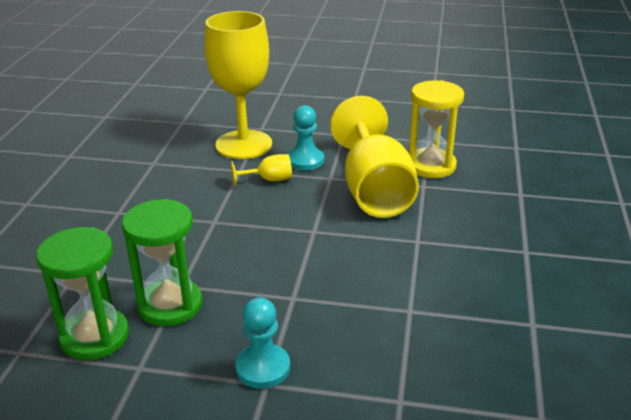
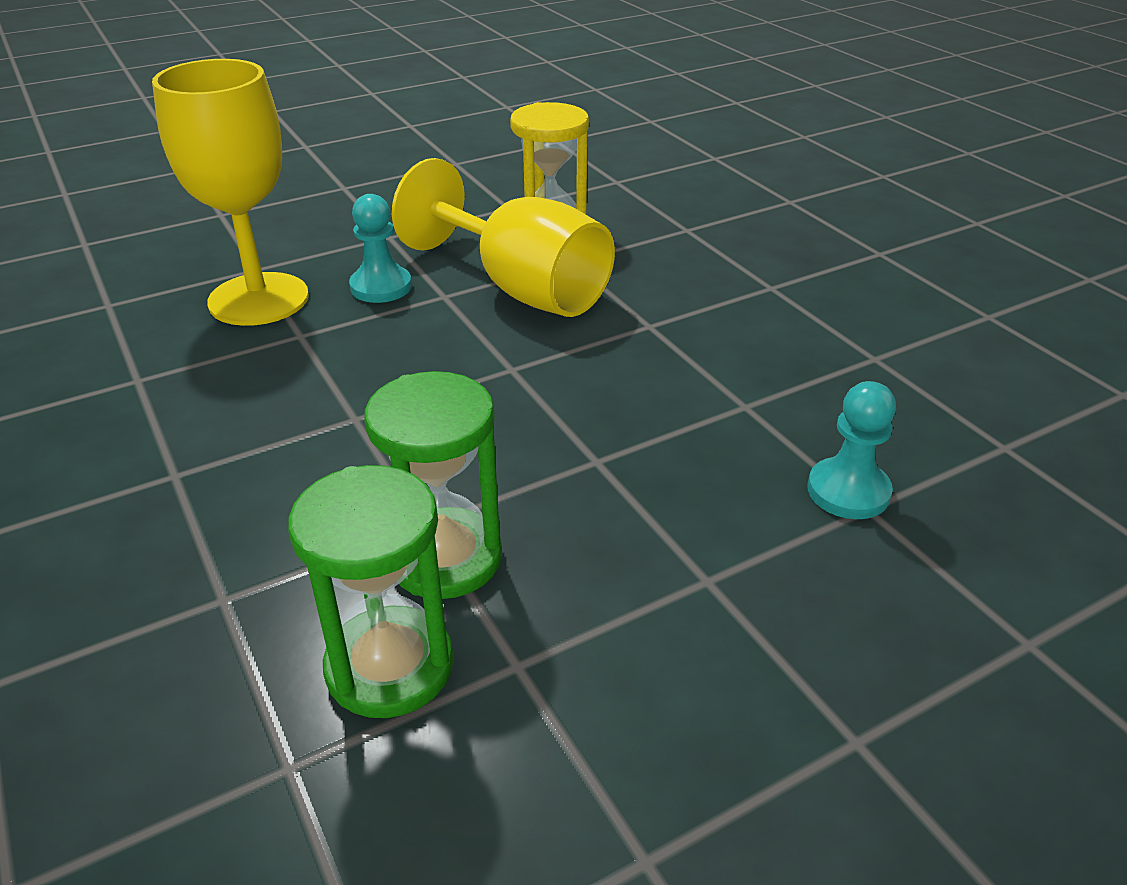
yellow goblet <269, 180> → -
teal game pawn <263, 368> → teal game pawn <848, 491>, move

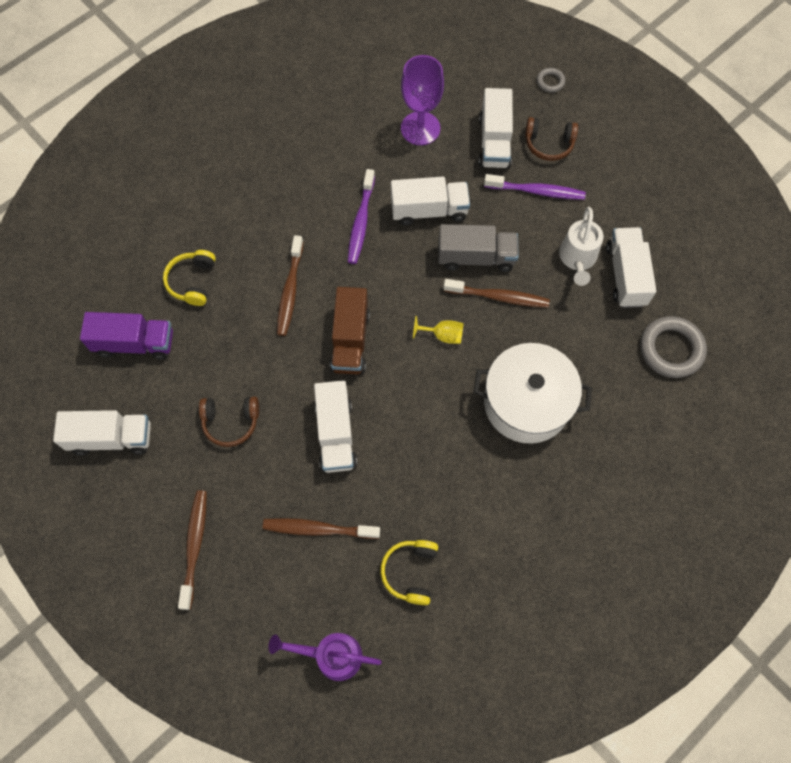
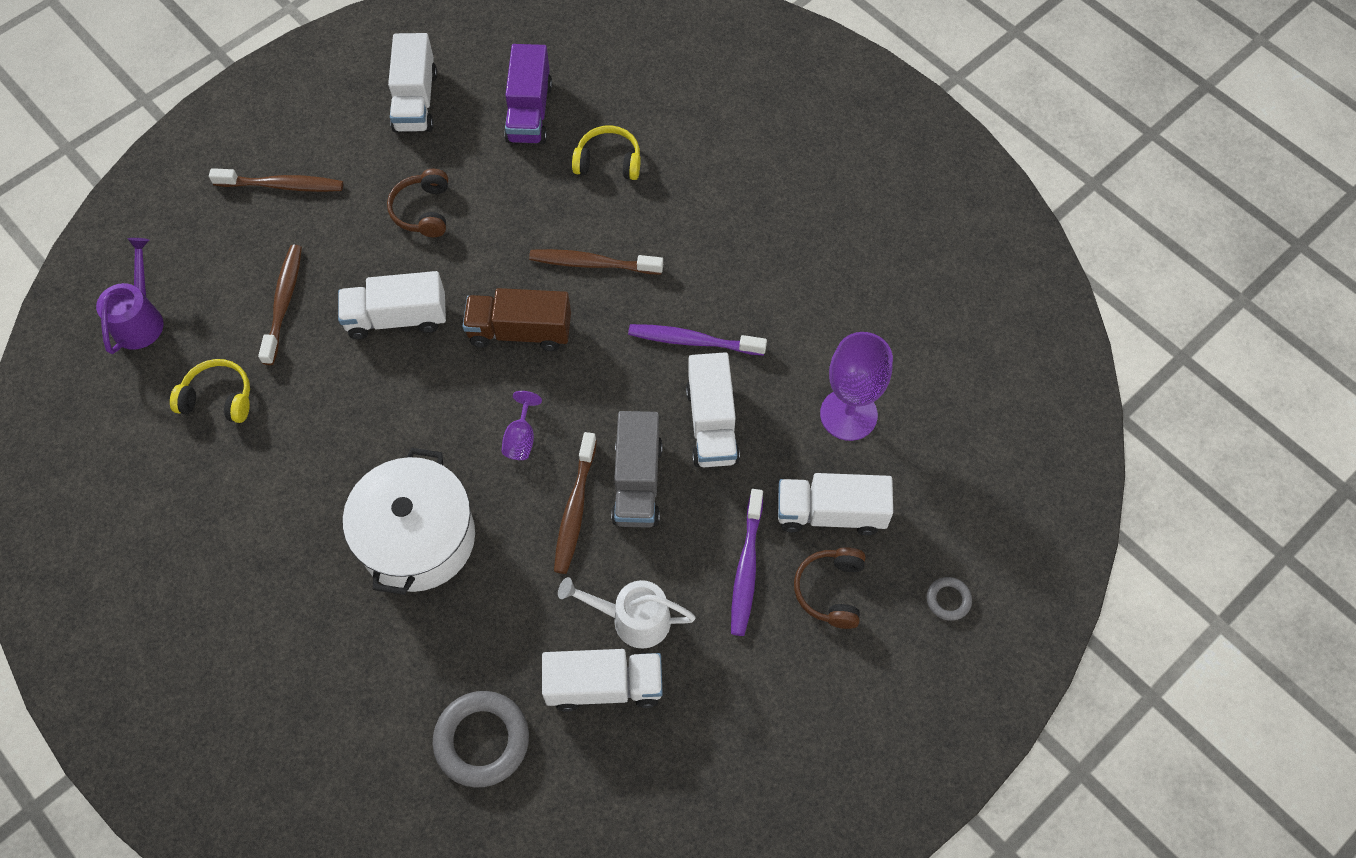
yellow goblet <443, 335> → royal purple goblet <521, 438>

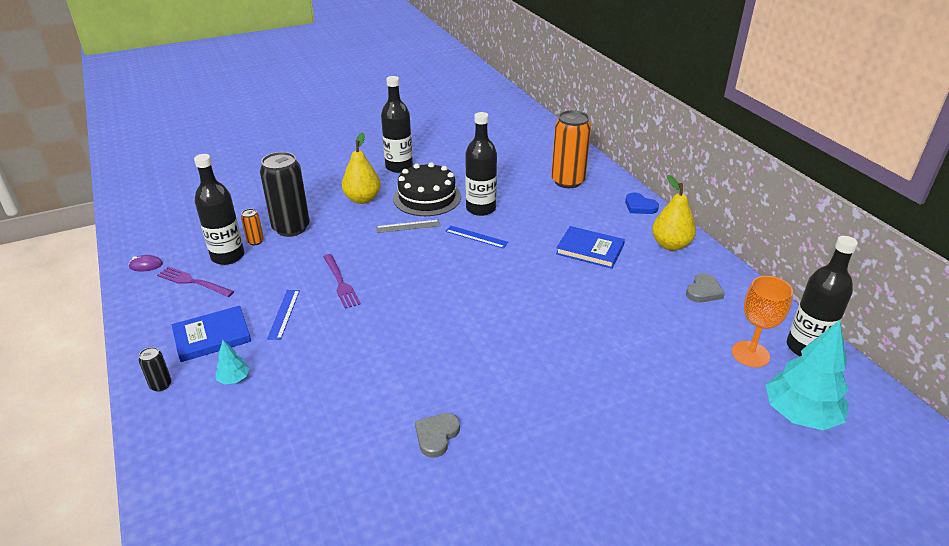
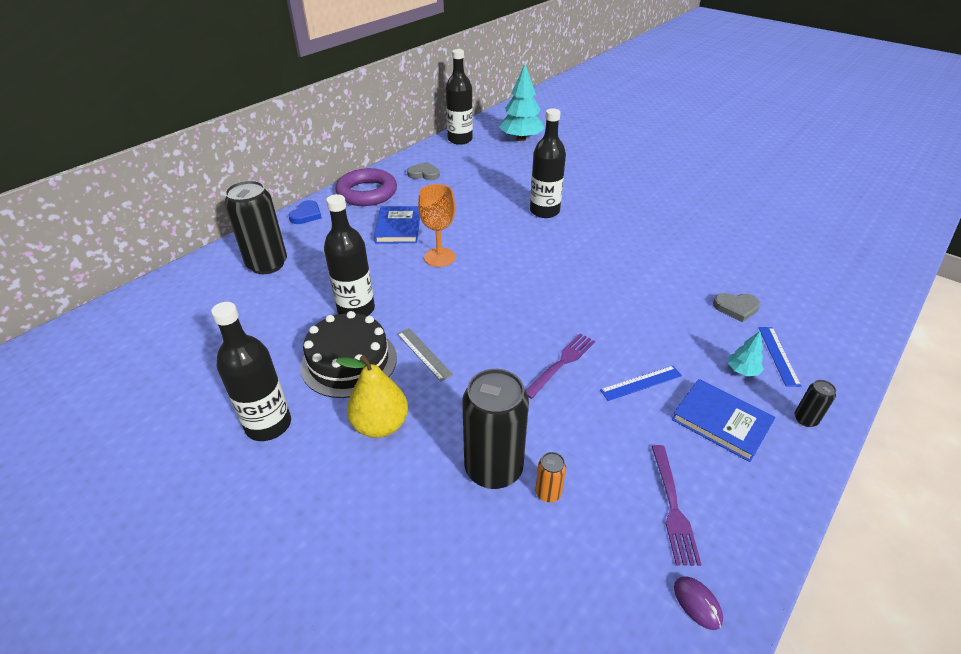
jet-black bottle <228, 256> → jet-black bottle <544, 211>, move
gray heart <436, 436> → gray heart <736, 308>, move
cobalt ruler <476, 237> → cobalt ruler <778, 355>, move
orange-coloured tin <567, 181> → jet-black tin <267, 264>
yellow pear <670, 245> → royal purple hoop <367, 193>
orange-coloured goblet <750, 354> → orange-coloured goblet <439, 257>, move

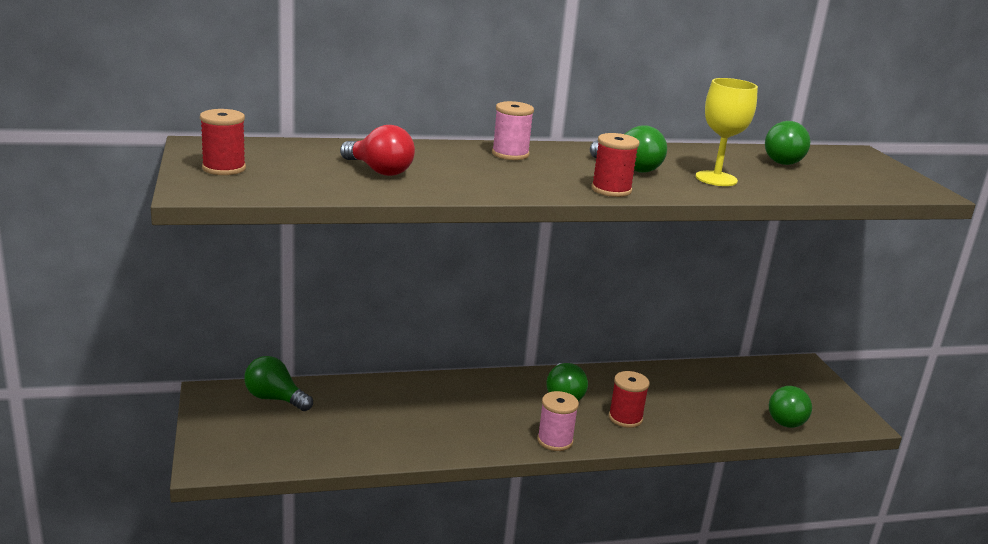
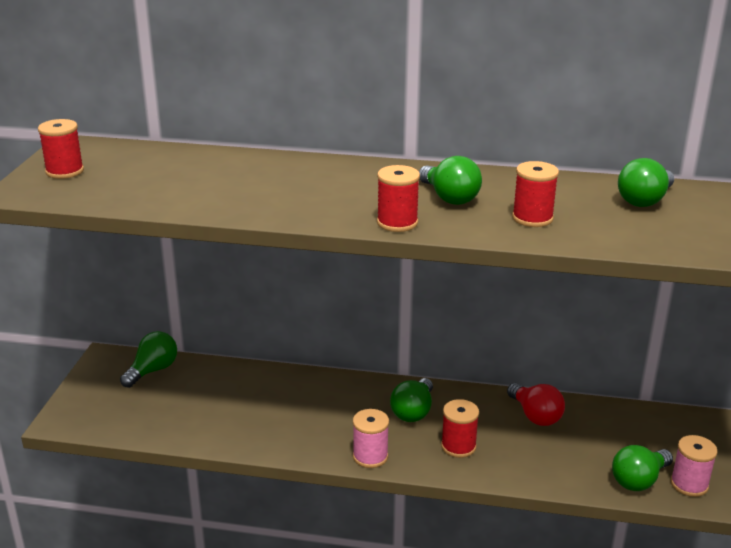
leaf-green bulb <275, 399> → leaf-green bulb <152, 370>, 75 degrees clockwise
red bulb <379, 171> → red bulb <535, 416>, move
pink spool <510, 154> → pink spool <689, 484>, move
yellow goblet <716, 179> → red spool <532, 218>

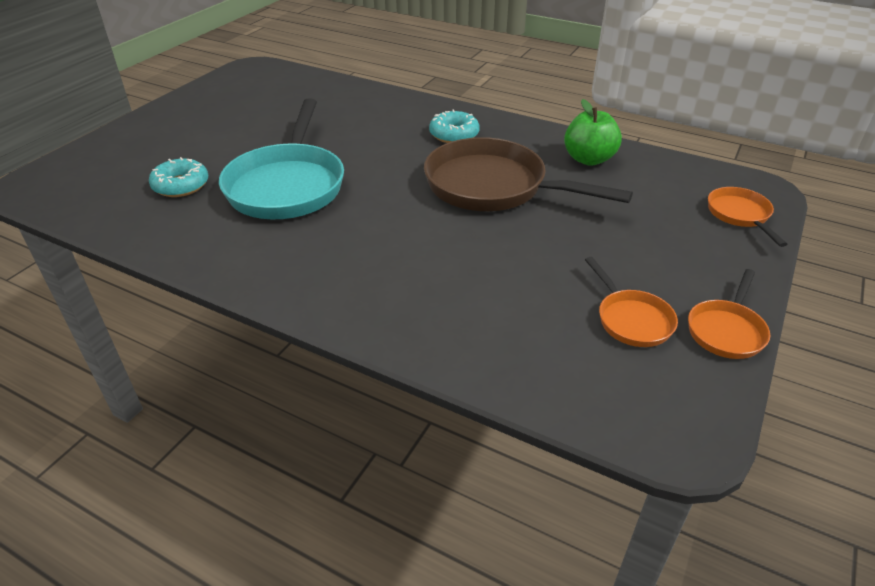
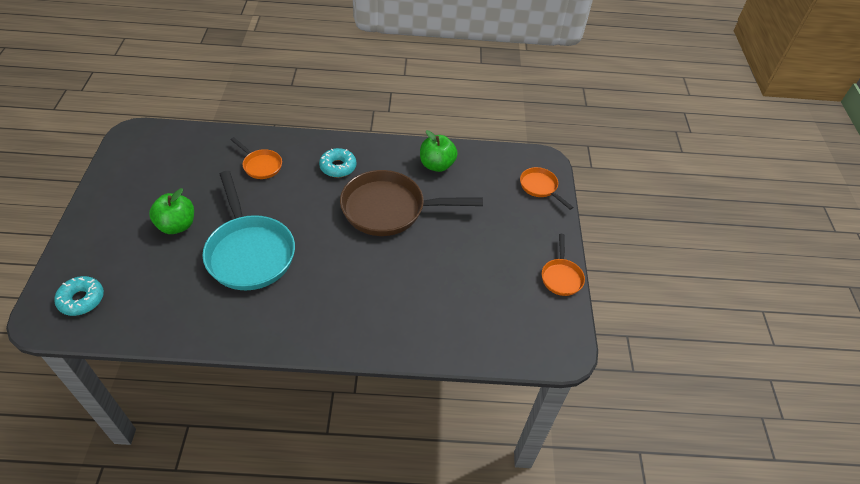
teal glazed donut <181, 185> → teal glazed donut <81, 299>, move
orange-coloured skillet <631, 319> → orange-coloured skillet <261, 165>, move
- → leaf-green apple <177, 225>

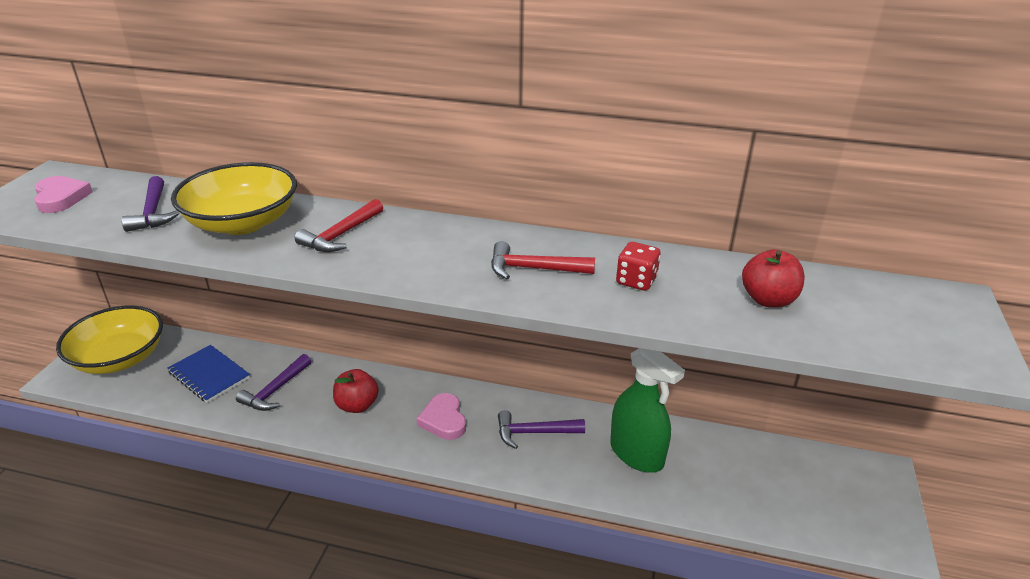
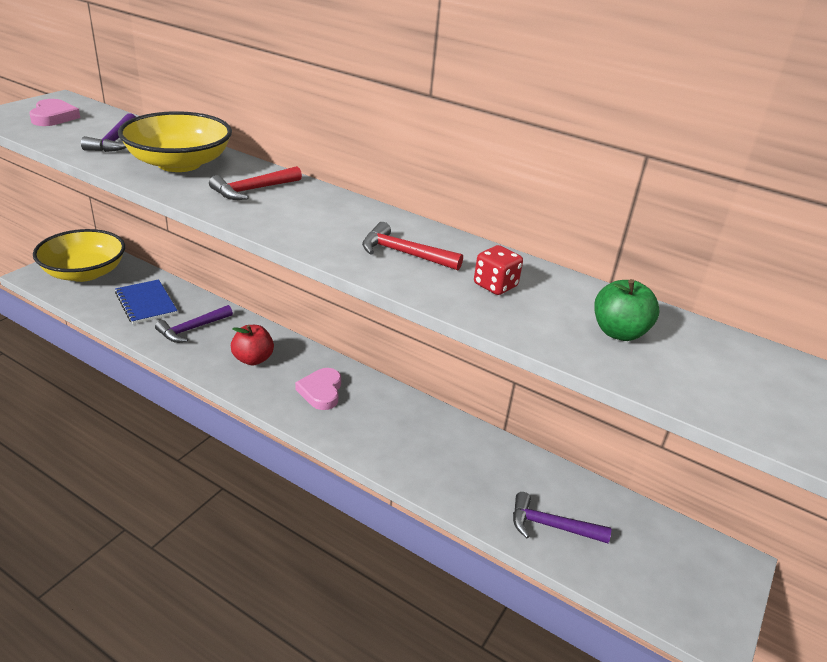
royal purple carpenter's hammer <534, 432> → royal purple carpenter's hammer <551, 526>, move
leaf-green sprayer <636, 454> → -
red apple <768, 300> → leaf-green apple <618, 332>

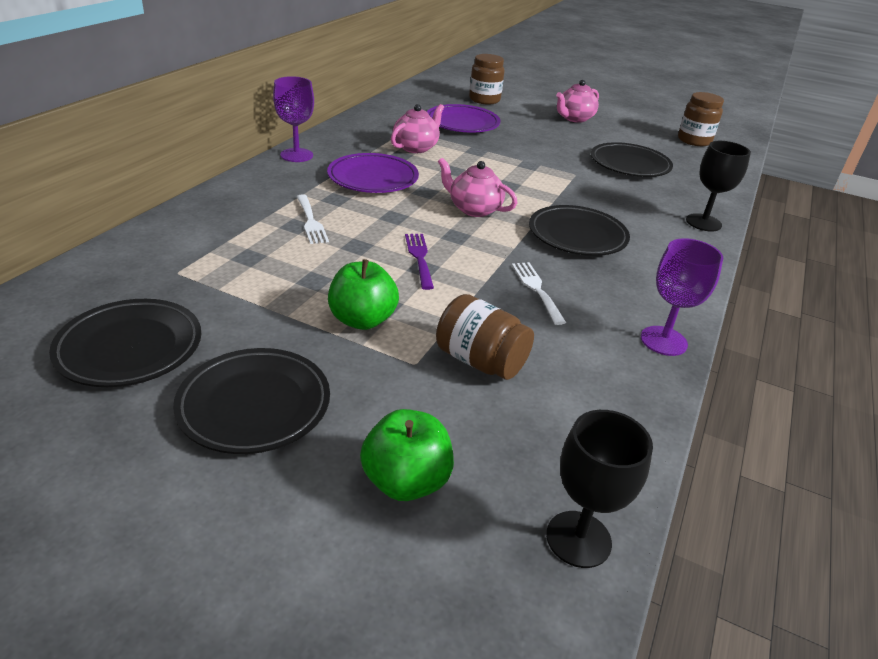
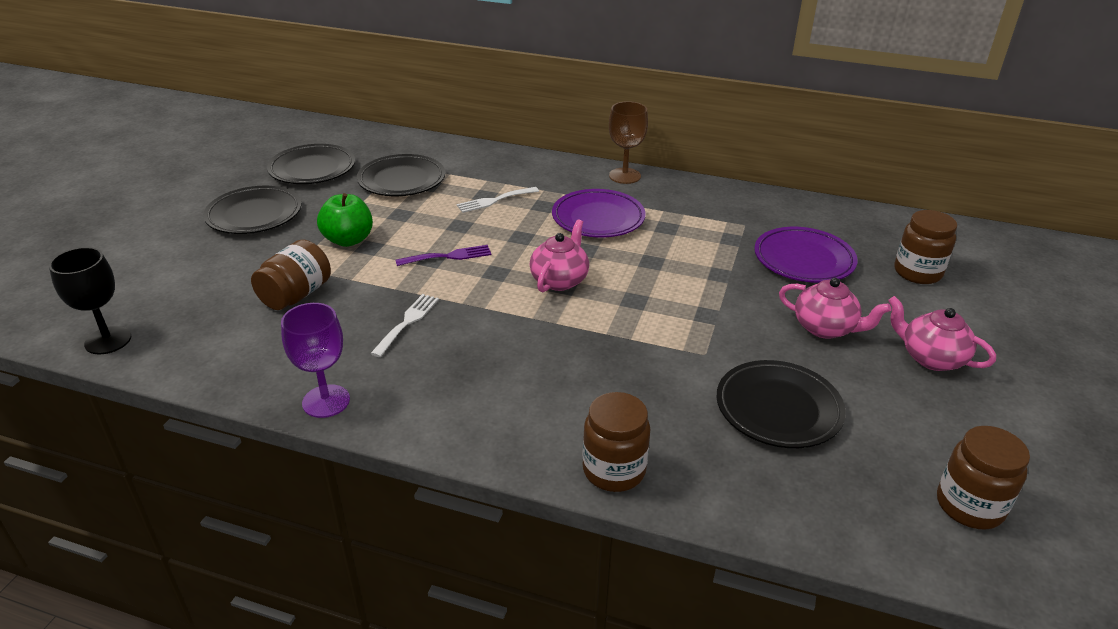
royal purple goblet <296, 155> → brown goblet <624, 176>
leaf-green apple <406, 481> → -
pink tea pot <416, 147> → pink tea pot <825, 328>, move
pure white table fork <536, 289> → pure white table fork <407, 322>, 45 degrees counterclockwise
jet-black flat dish <577, 236> → jet-black flat dish <402, 180>, move
jet-black goblet <703, 222> → brown preserve jar <614, 470>

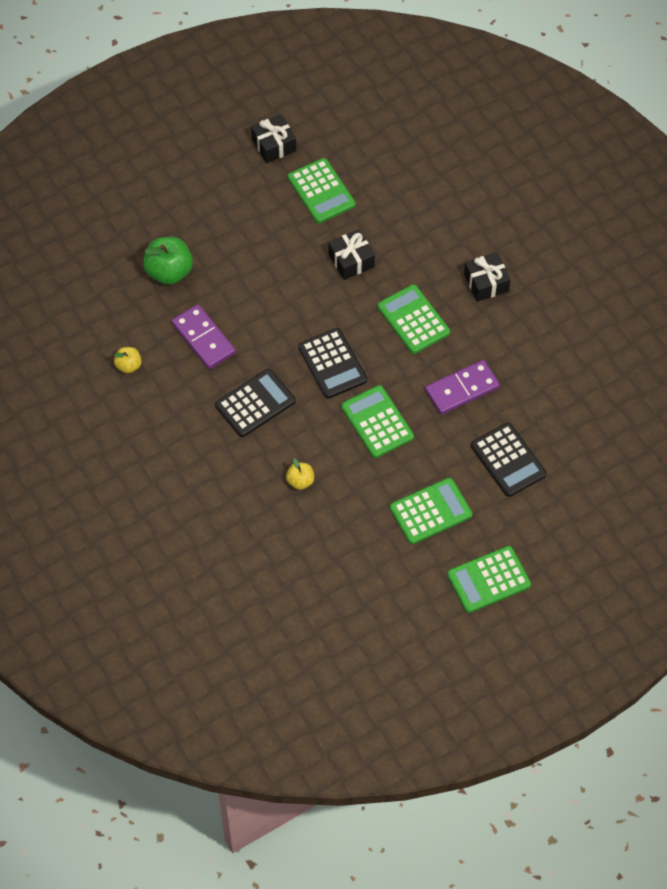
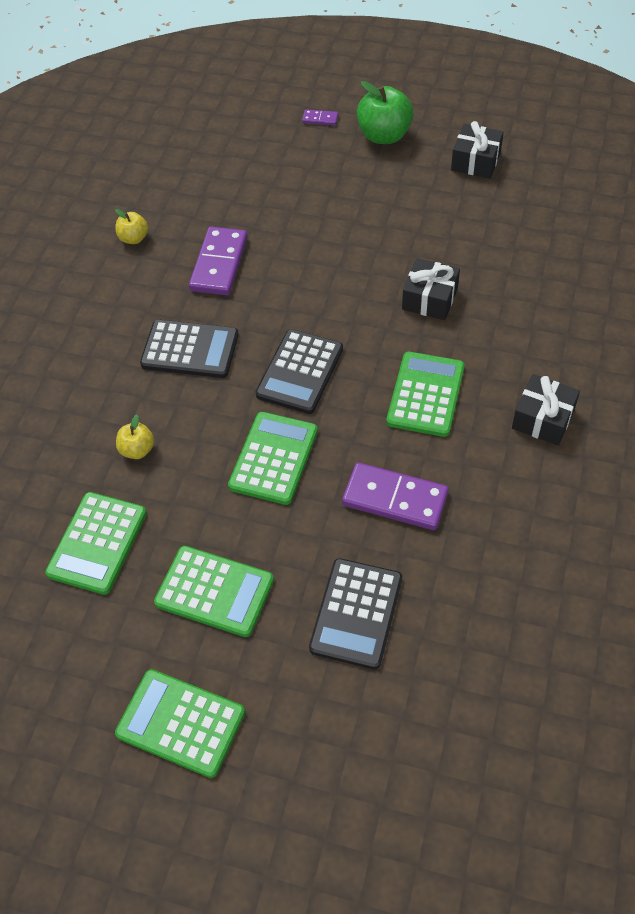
leaf-green apple <169, 272> → leaf-green apple <384, 136>, move
leaf-green pocket calculator <321, 191> → leaf-green pocket calculator <97, 543>, move
- → royal purple domino piece <320, 119>

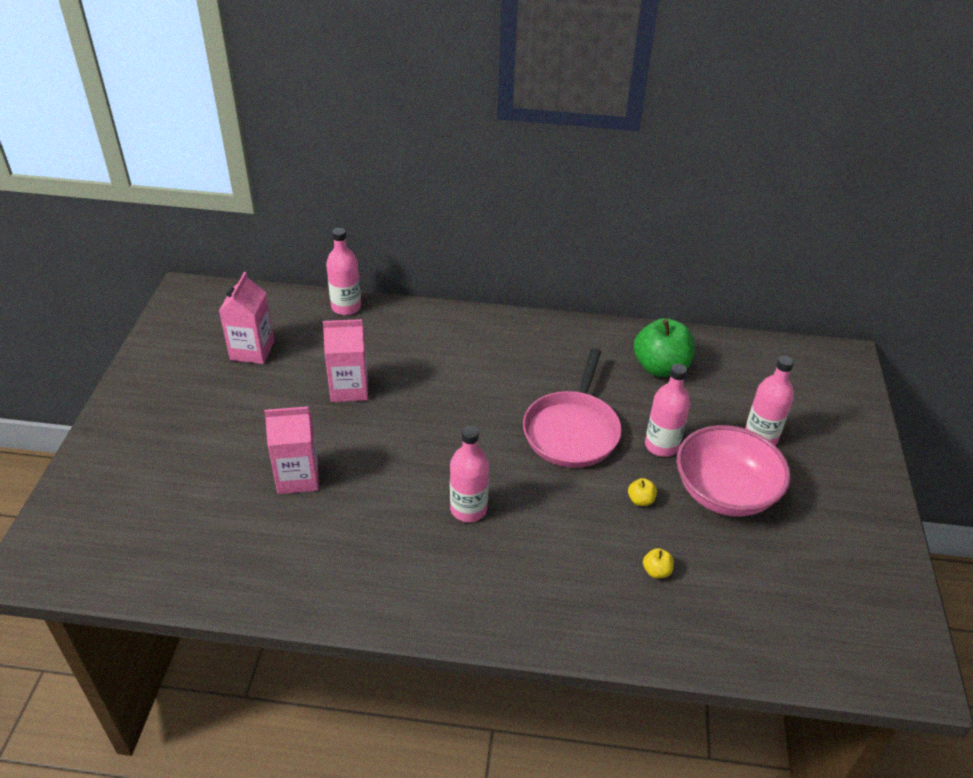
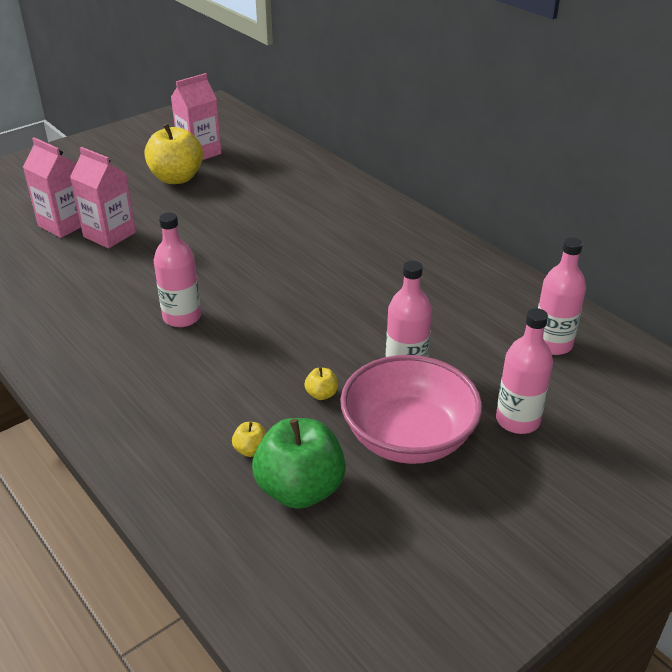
pink milk carton <349, 388> → pink milk carton <64, 224>, move
pink bottle <346, 307> → pink bottle <552, 344>, move
pink skillet <572, 431> → -
leaf-green apple <660, 367> → leaf-green apple <300, 489>, move
- → yellow apple <176, 178>

